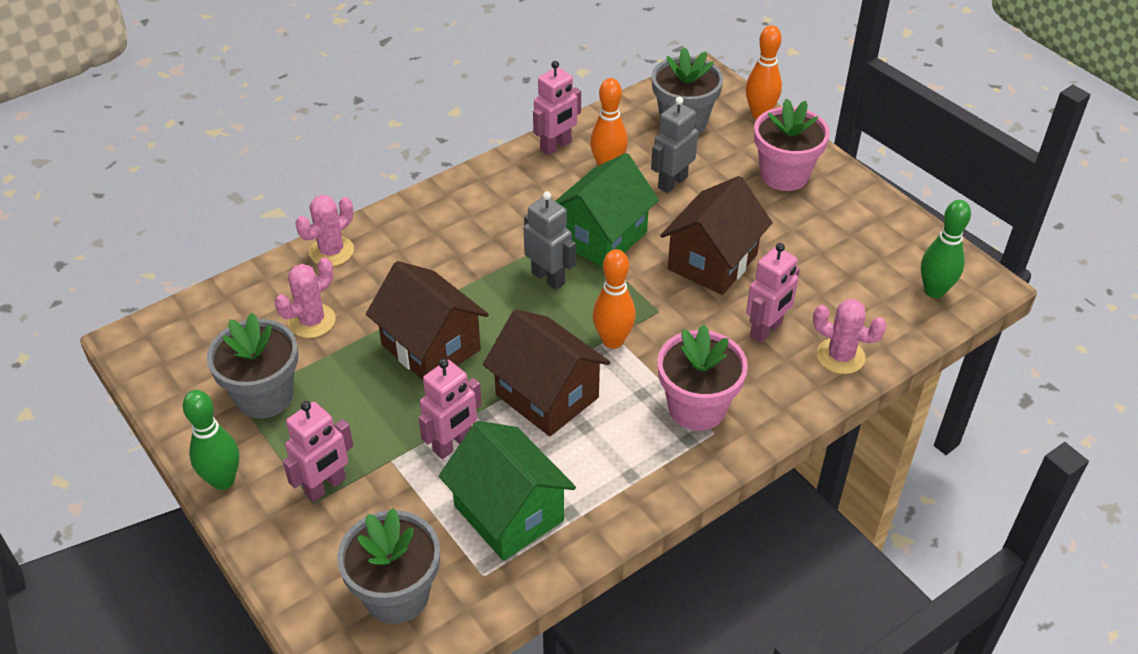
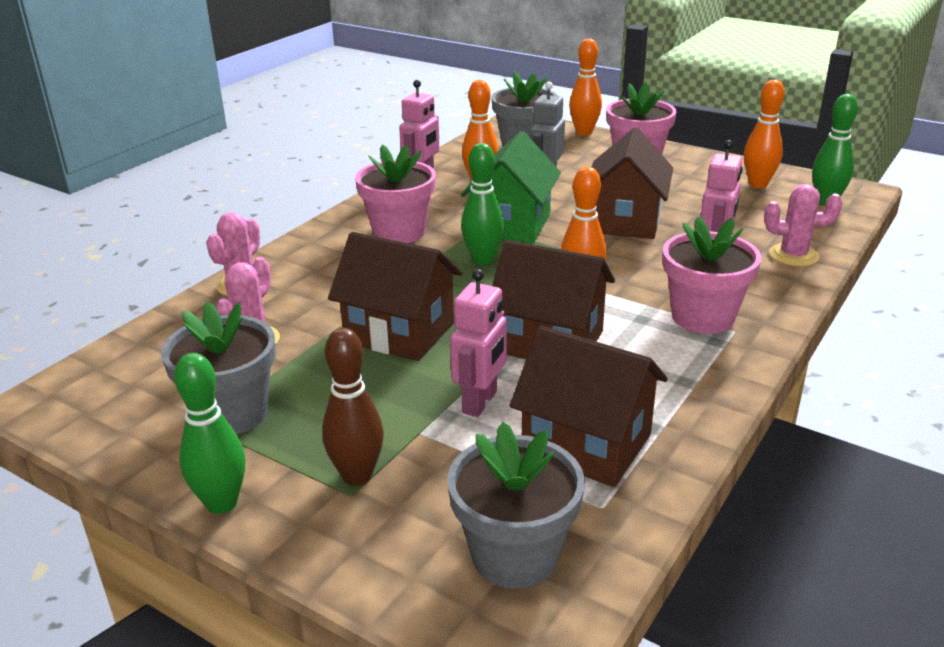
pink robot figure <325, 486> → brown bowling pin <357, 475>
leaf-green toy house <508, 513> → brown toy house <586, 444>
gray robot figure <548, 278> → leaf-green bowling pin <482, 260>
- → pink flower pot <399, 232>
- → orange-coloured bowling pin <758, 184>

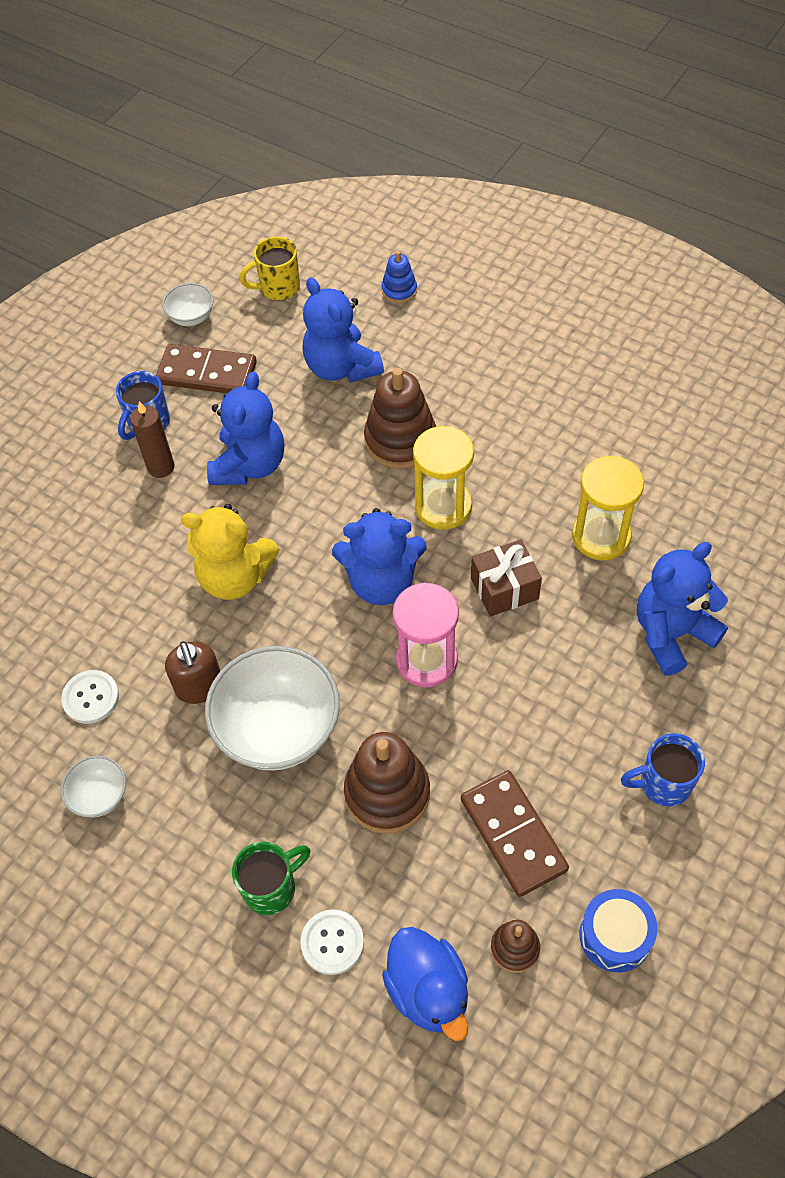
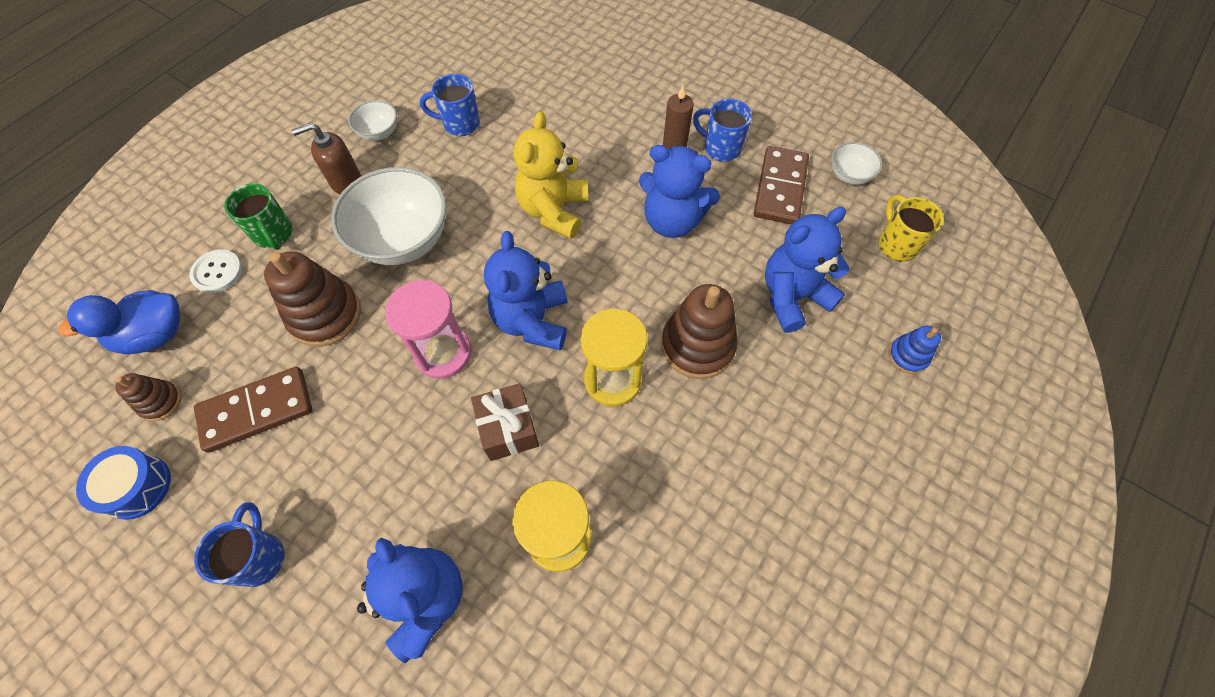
pure white button <91, 698> → cobalt tea mug <460, 124>
brown soap dispenser <199, 687> → brown soap dispenser <346, 181>, move

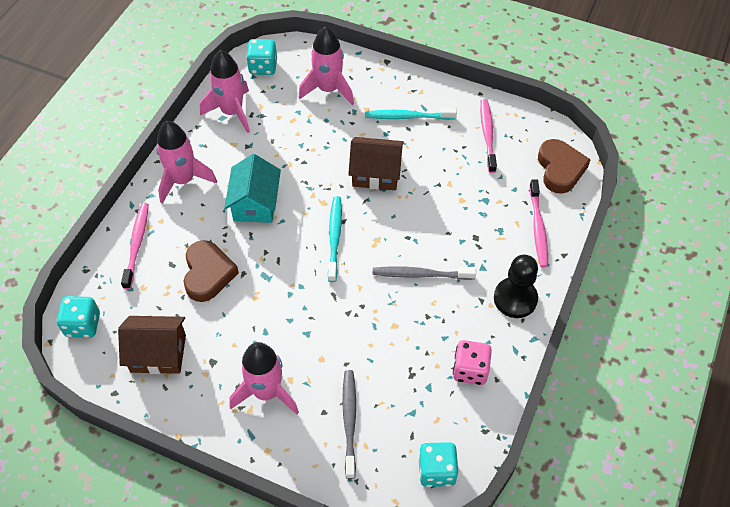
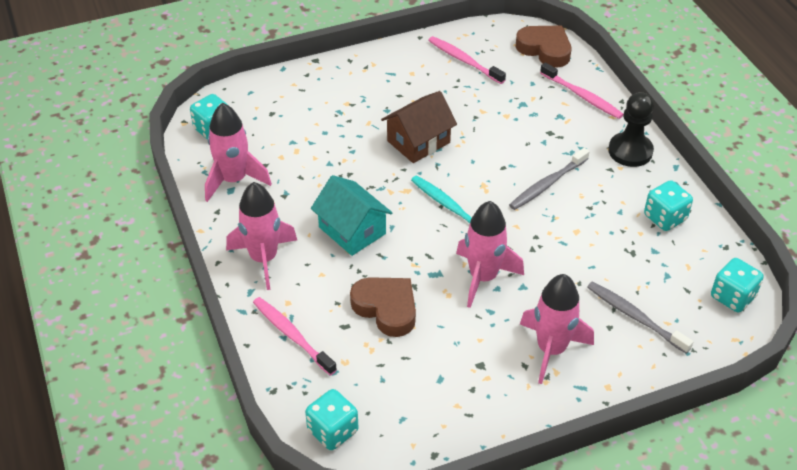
brown toy house <158, 353> → -
pink toy rocket <328, 89> → pink toy rocket <483, 277>, move
teal toothbrush <408, 117> → -
pink dice <470, 370> → teal dice <665, 218>

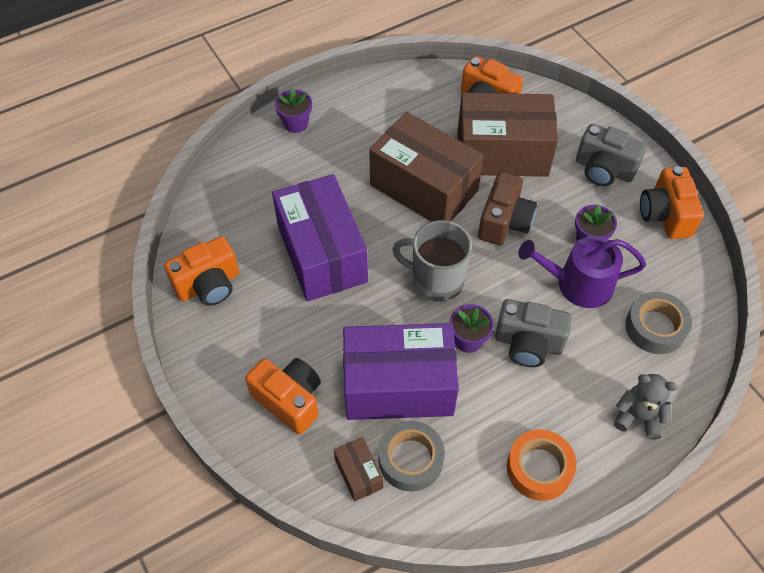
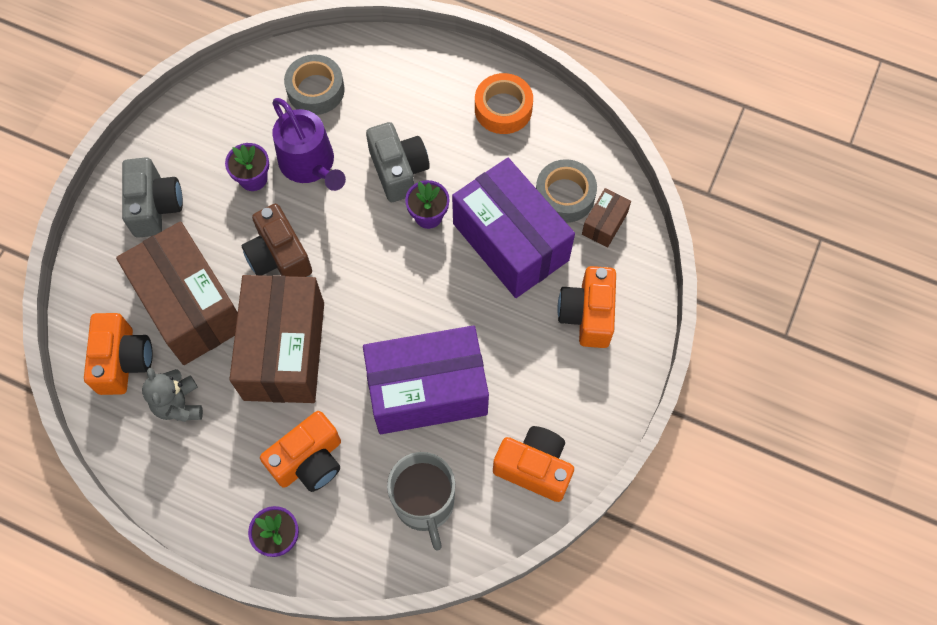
royal purple parcel <322, 254> → royal purple parcel <427, 391>, 45 degrees clockwise
gray tea mug <436, 280> → gray tea mug <425, 504>, move
brown photo camera <504, 222> → brown photo camera <279, 256>, 105 degrees counterclockwise
gray teddy <638, 416> → gray teddy <179, 404>, move
orange-coloured photo camera <665, 215> → orange-coloured photo camera <309, 461>, move

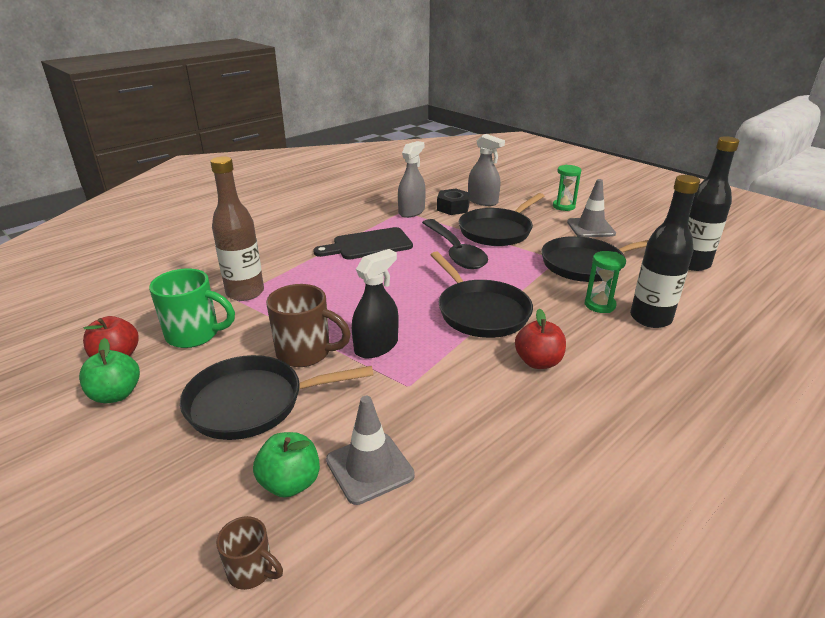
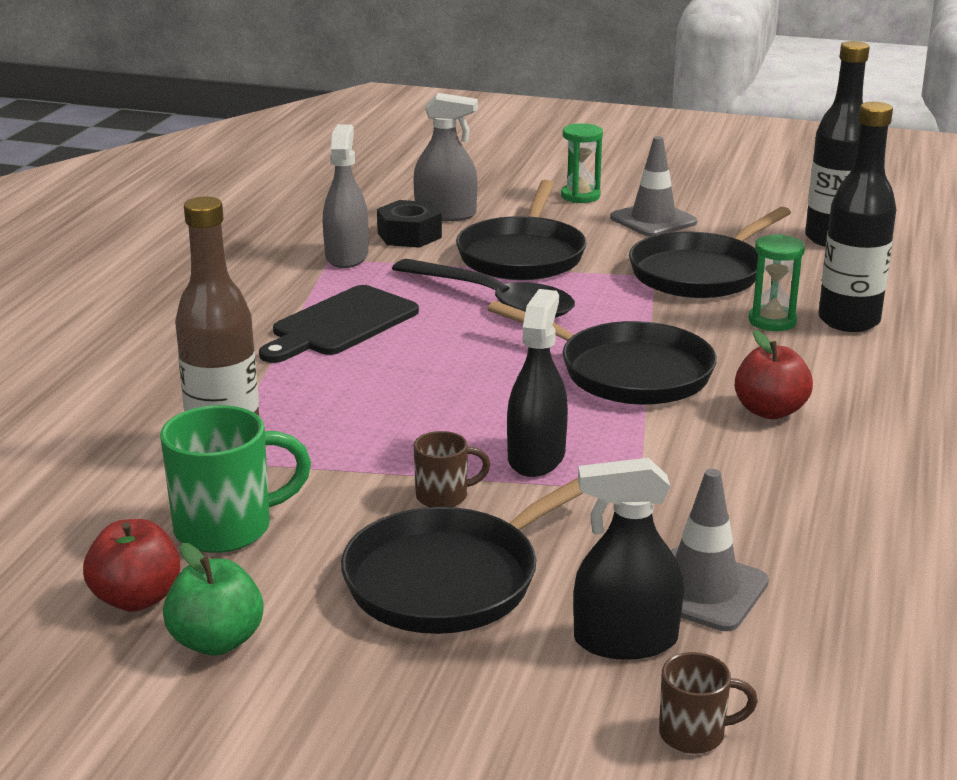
leaf-green apple <290, 483> → jet-black sprayer <625, 640>
brown tea mug <306, 353> → brown tea mug <444, 496>, x0.55

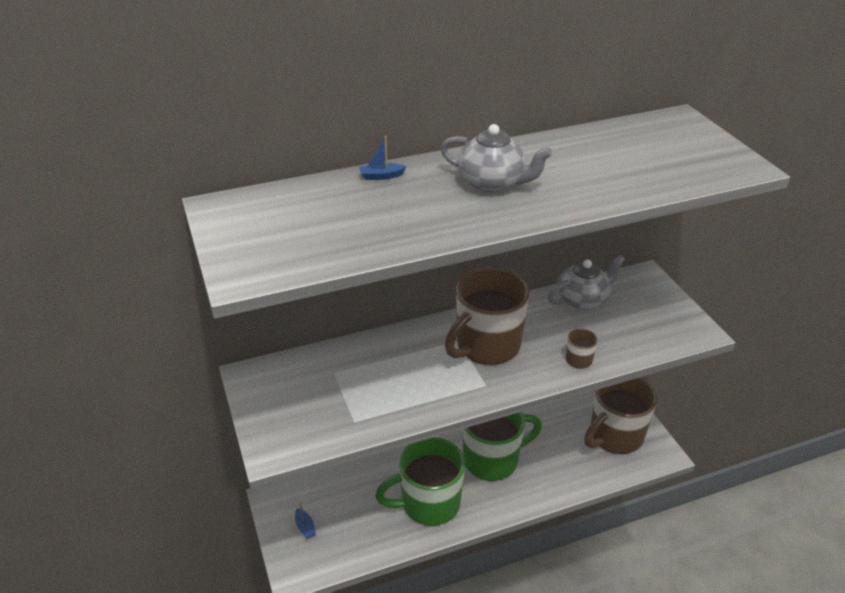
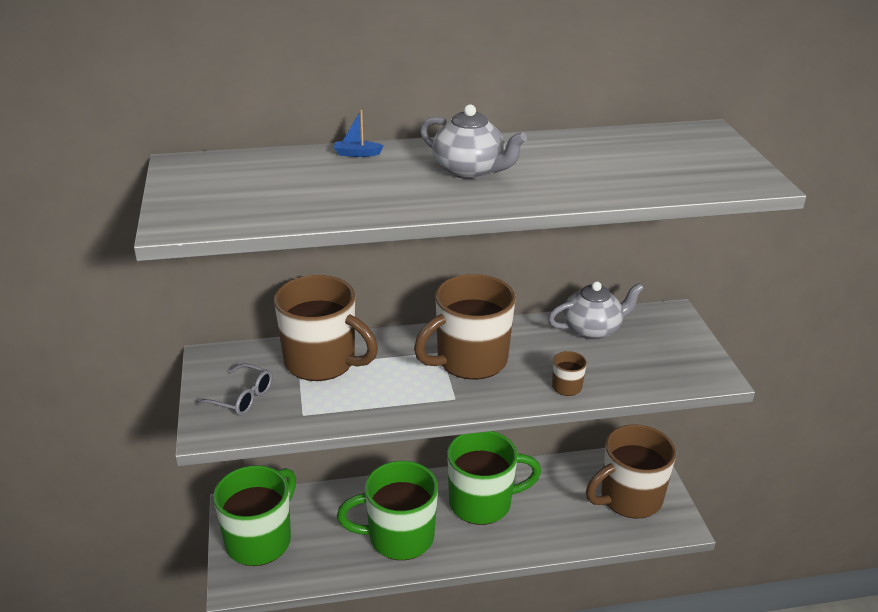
cobalt sailboat <305, 527> → leaf-green tea mug <260, 540>
- → gray glasses <242, 398>
- → brown tea mug <322, 362>

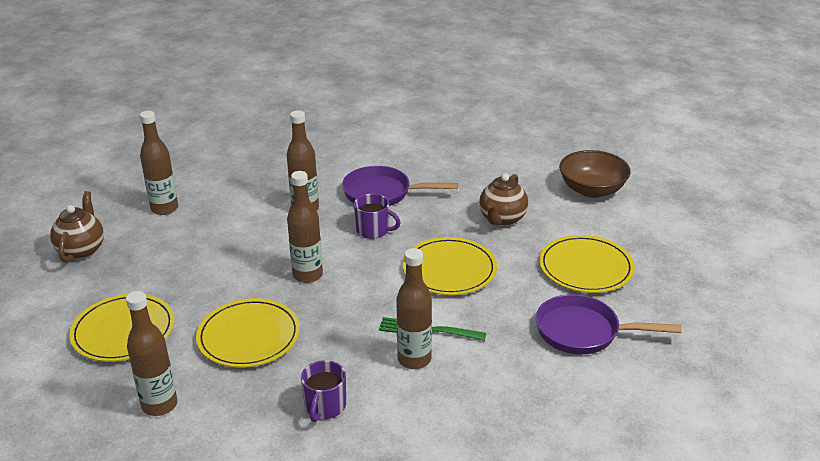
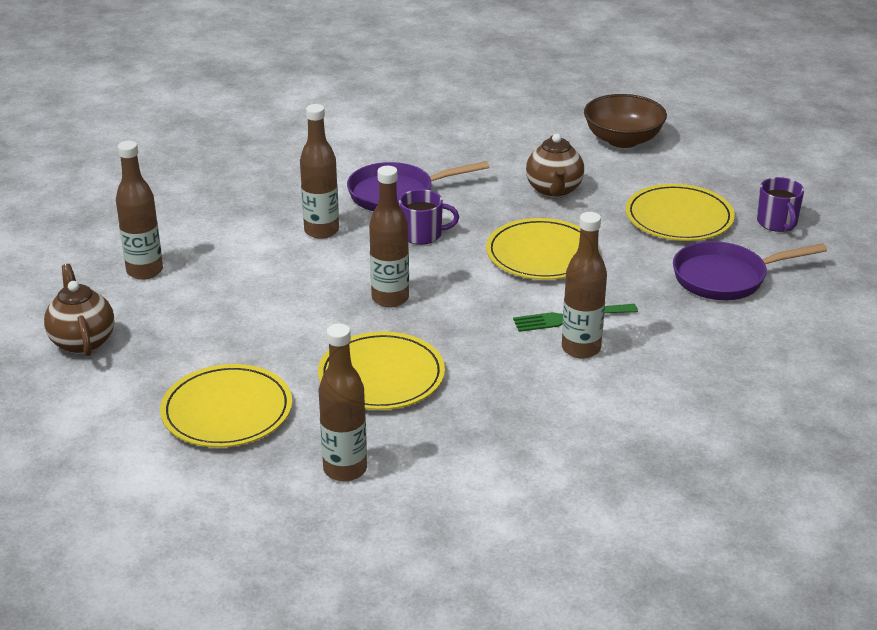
royal purple tea mug <325, 406> → royal purple tea mug <777, 223>, move

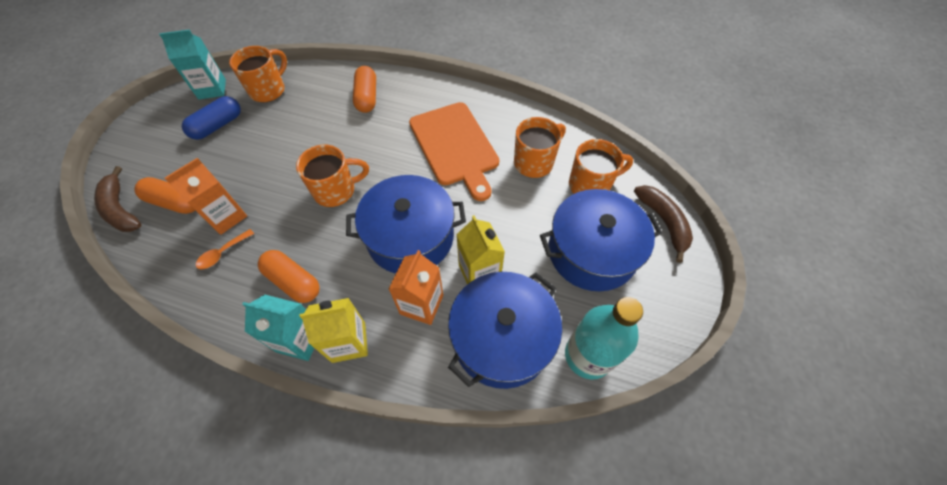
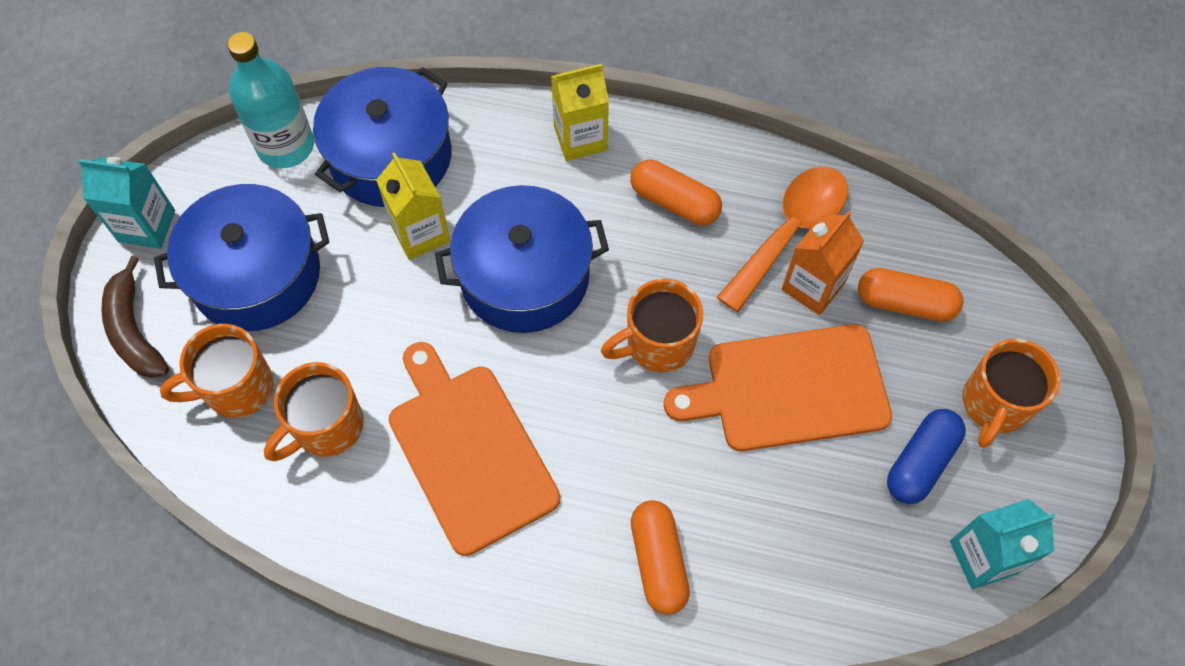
brown toy banana <121, 209> → -
orange-coloured teaspoon <222, 253> → orange-coloured teaspoon <790, 232>, x2.18
orange-coloured tea mug <268, 90> → orange-coloured tea mug <994, 405>, move
teal milk carton <300, 339> → teal milk carton <147, 226>, move
orange-coloured milk carton <421, 304> → -
- → orange-coloured chopping board <788, 389>

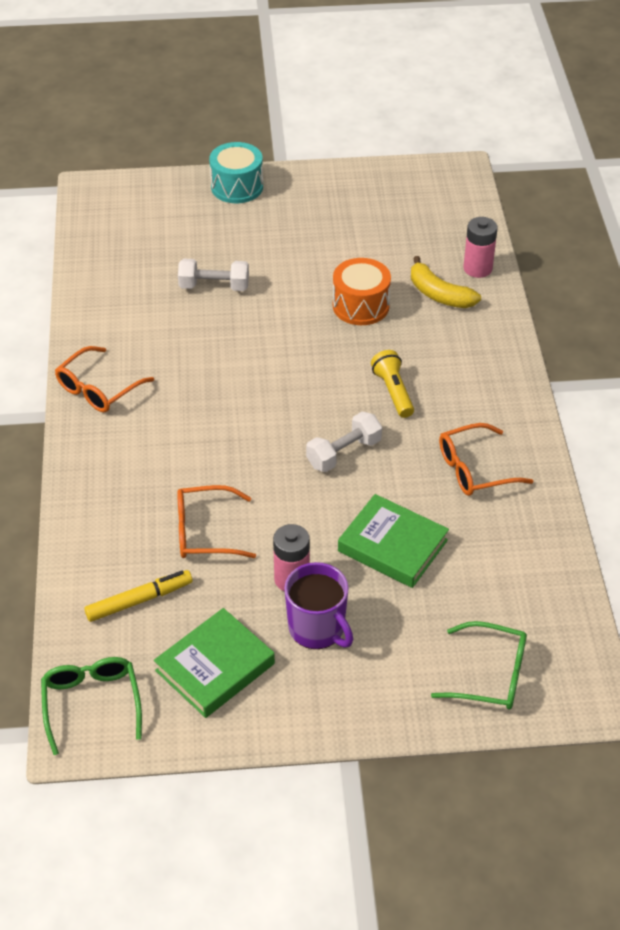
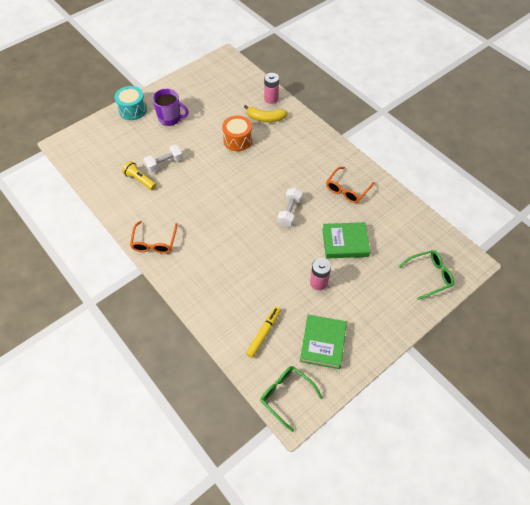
orange-coloured glasses <204, 532> → -
royal purple tea mug <317, 628> → royal purple tea mug <170, 118>, move
yellow flashlight <393, 391> → yellow flashlight <140, 180>, move

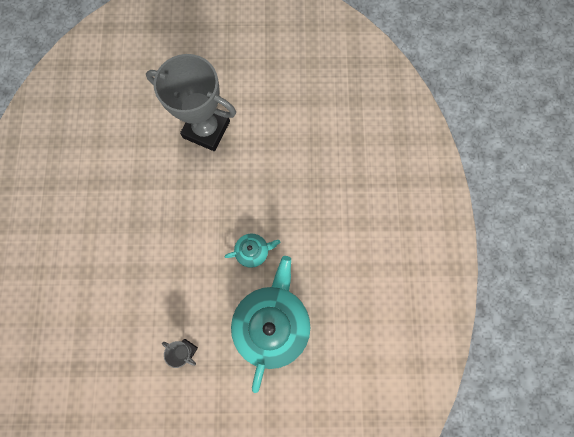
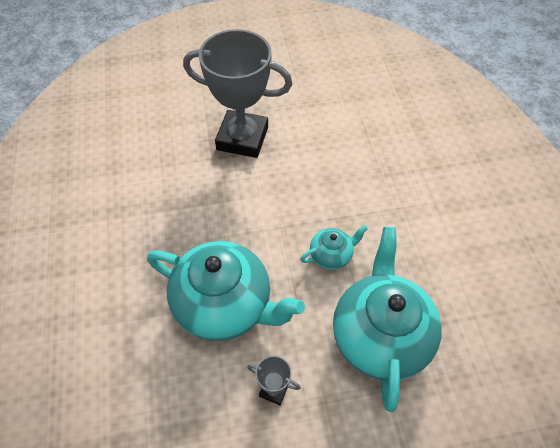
- → teal tea pot <225, 305>

